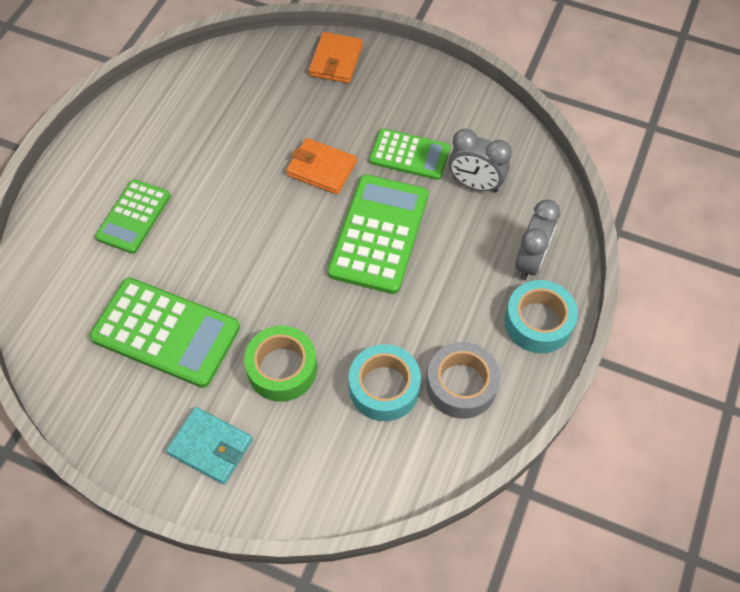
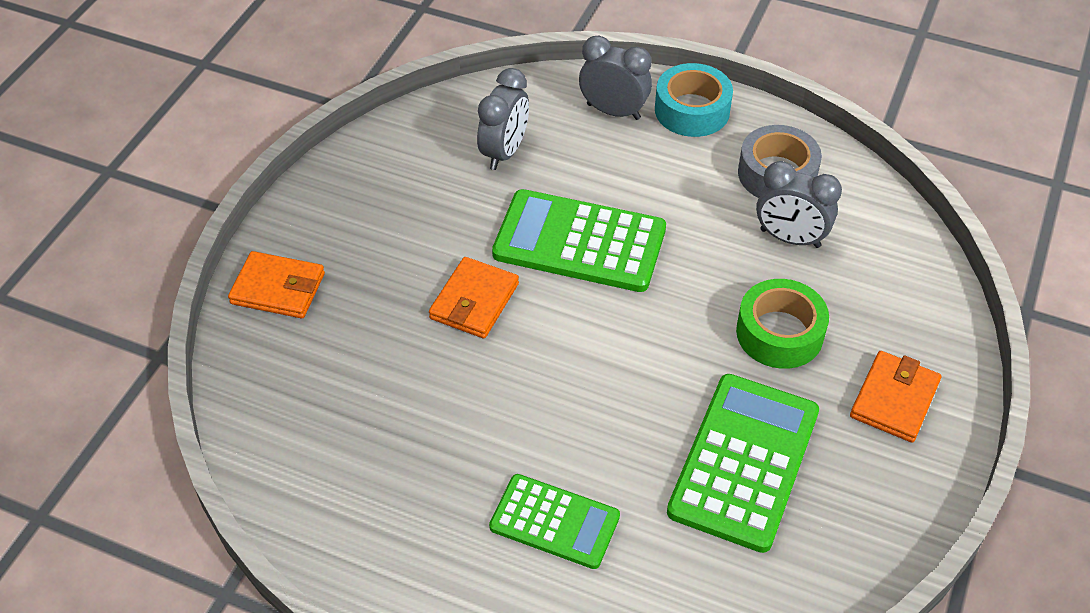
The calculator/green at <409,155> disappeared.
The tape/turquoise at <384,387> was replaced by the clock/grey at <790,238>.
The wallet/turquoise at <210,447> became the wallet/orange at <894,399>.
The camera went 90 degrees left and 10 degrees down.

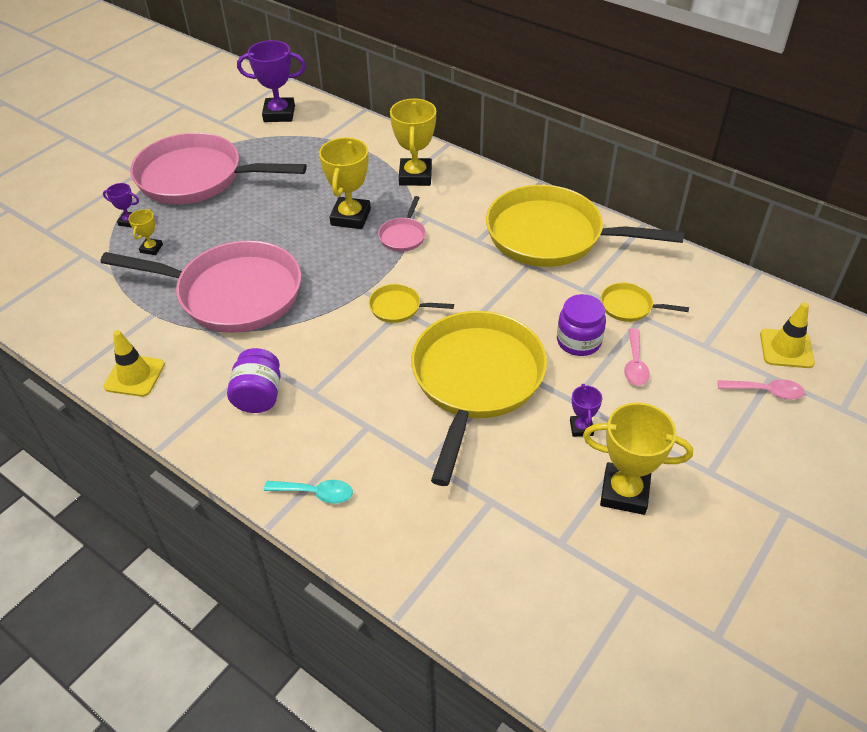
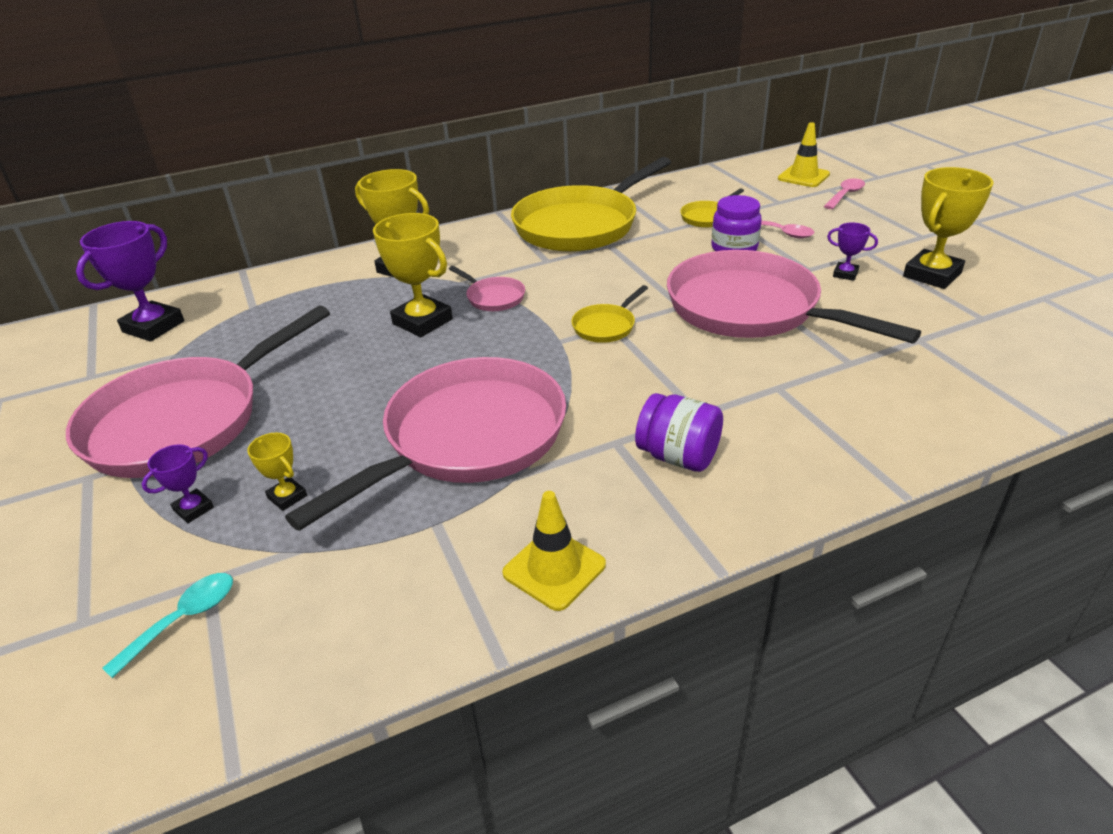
The pan/yellow at <475,381> became the pan/pink at <751,309>.
The spoon/turquoise moved from <315,493> to <183,620>.
The camera went 60 degrees left and 10 degrees down.

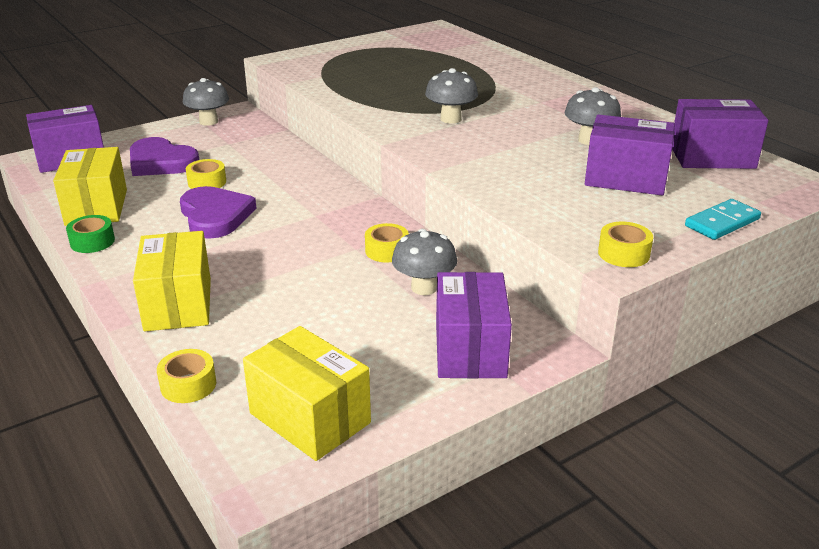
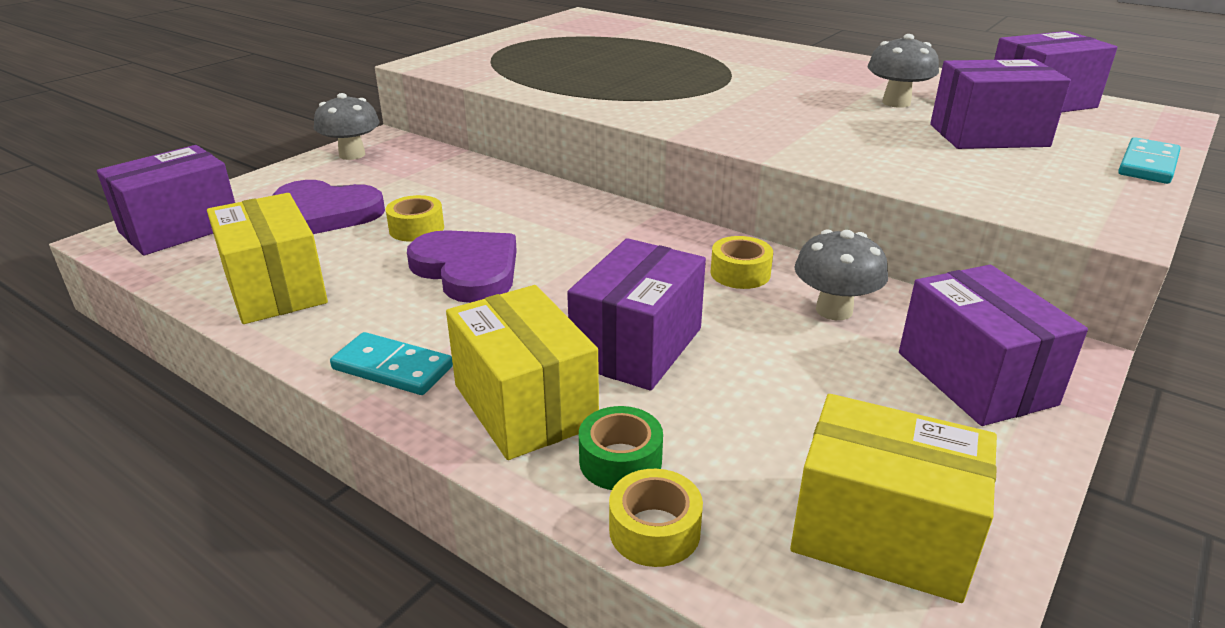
The mushroom/grey at <450,119> disappeared.
The tape/green moved from <92,242> to <620,461>.
The tape/yellow at <623,253> disappeared.
The box/purple at <637,346> appeared.
The domino/turquoise at <393,368> appeared.
The camera went 20 degrees left and 0 degrees up.

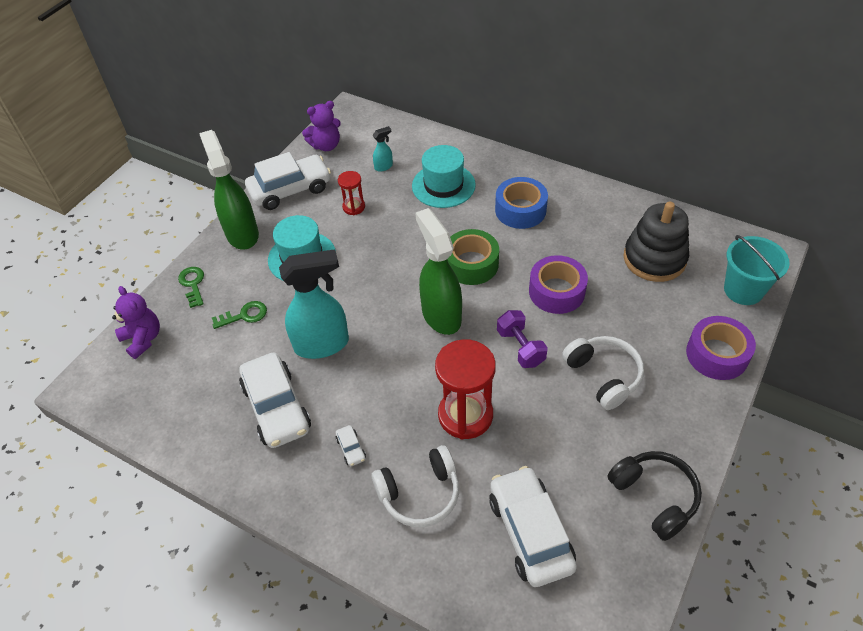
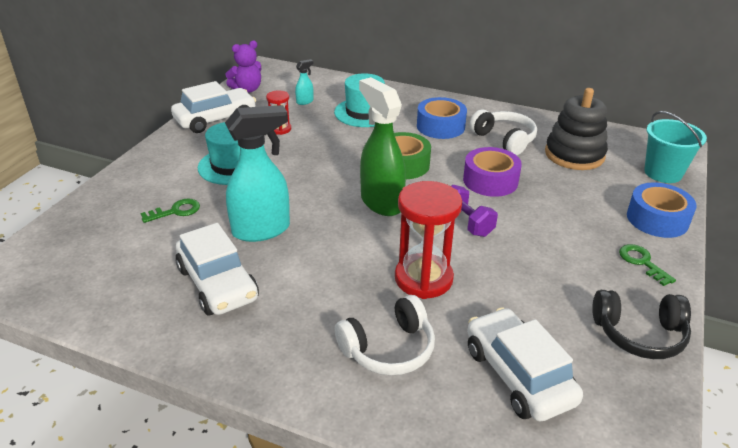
The spray bottle/green at <242,234> disappeared.
The key/green moved from <193,284> to <642,262>.
The teddy bear/purple at <143,339> disappeared.
The tape/purple at <717,354> became the tape/blue at <657,219>.
The headphones/white moved from <603,376> to <504,140>.
The car/white at <351,449> disappeared.
The headphones/black at <655,497> turned 135 degrees clockwise.
The camera went 10 degrees left and 15 degrees down.

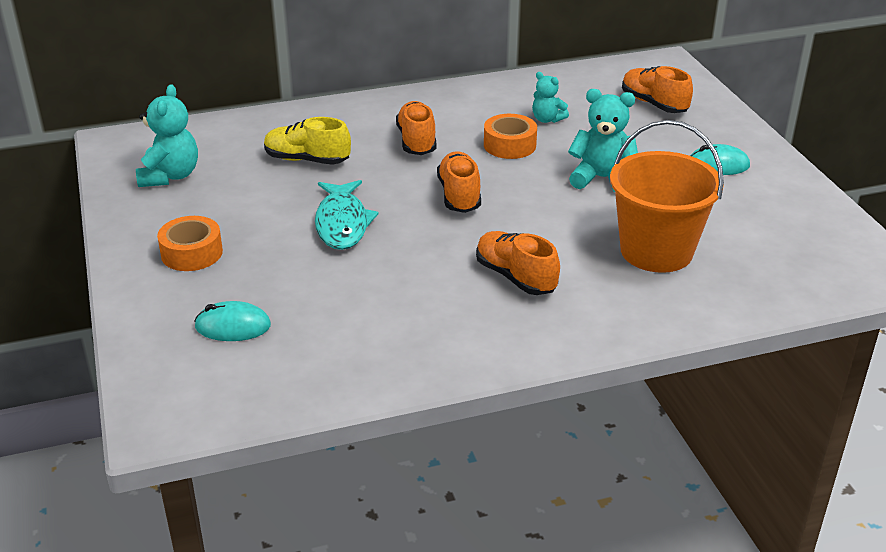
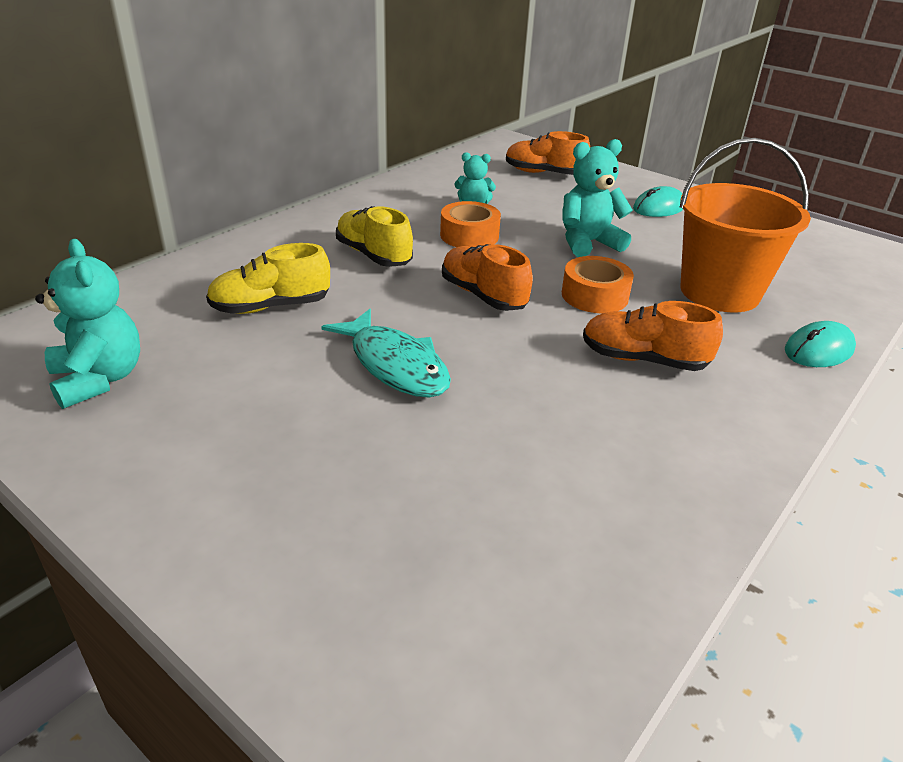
The shoe/orange at <417,141> became the shoe/yellow at <373,255>.
The tape/orange moved from <192,253> to <594,296>.
The mouse/turquoise moved from <233,326> to <818,350>.
The camera went 35 degrees left and 0 degrees up.

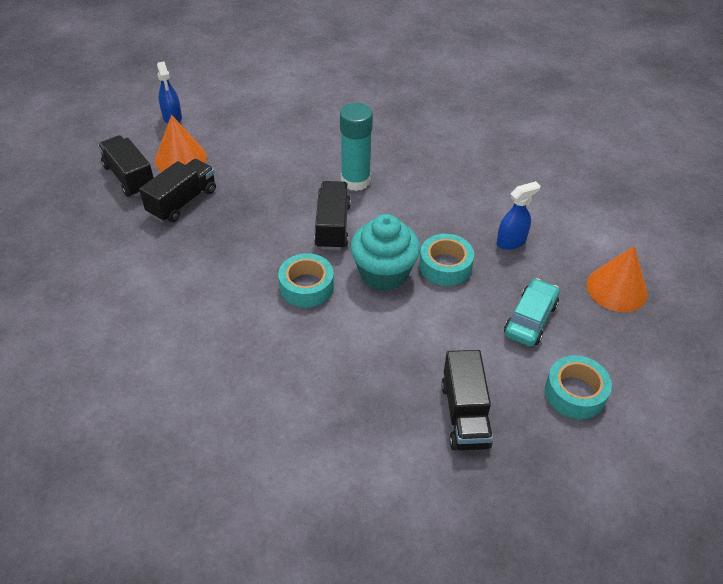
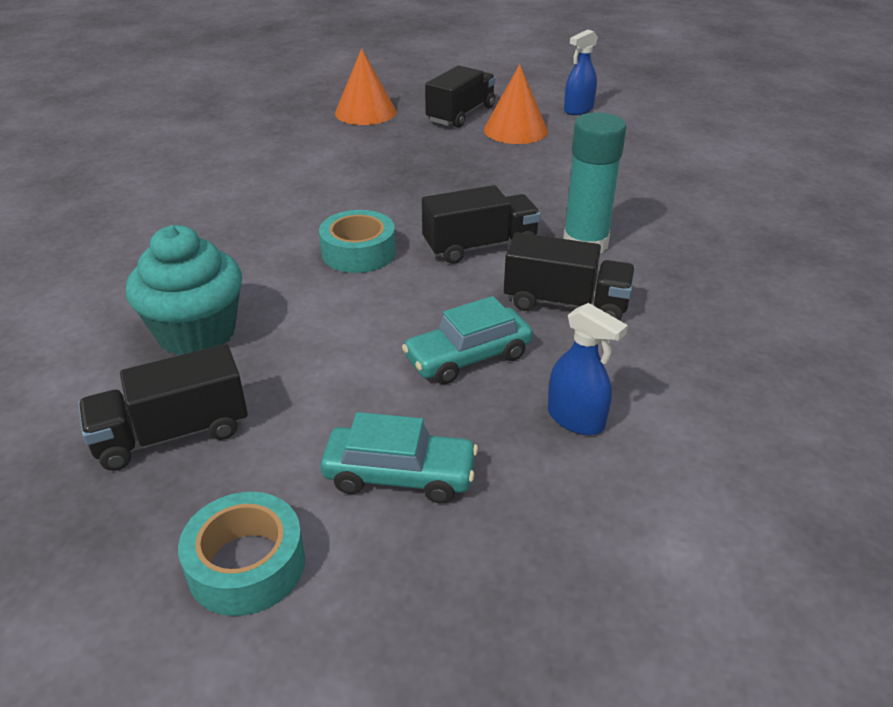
The truck/black moved from <182,202> to <566,303>.
The cupcake/turquoise moved from <384,273> to <197,333>.
The tape/turquoise at <445,266> was replaced by the car/turquoise at <468,357>.
The cone/orange moved from <616,289> to <365,112>.
The camera went 70 degrees right and 10 degrees down.

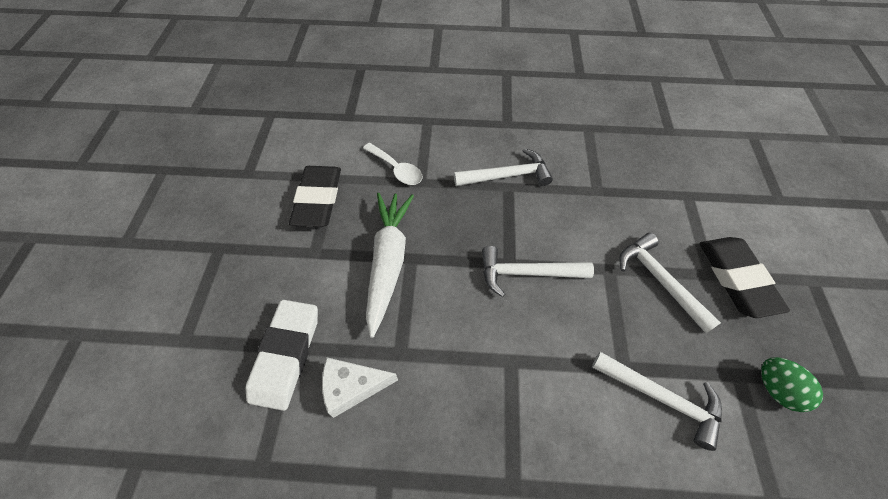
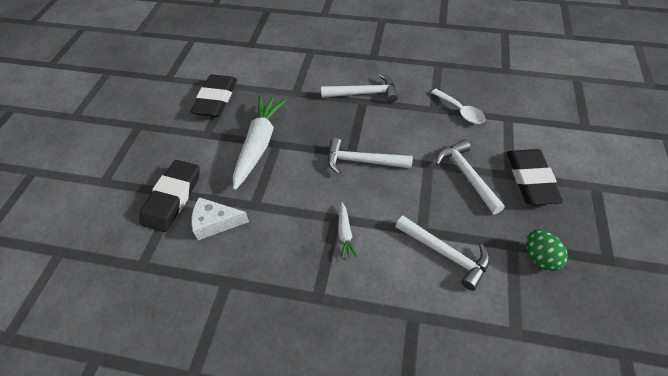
The spoon/white moved from <396,169> to <460,111>.
The eraser/white at <286,355> became the eraser/black at <172,198>.
The carrot/white at <345,234> appeared.
The camera went 10 degrees right and 5 degrees down.

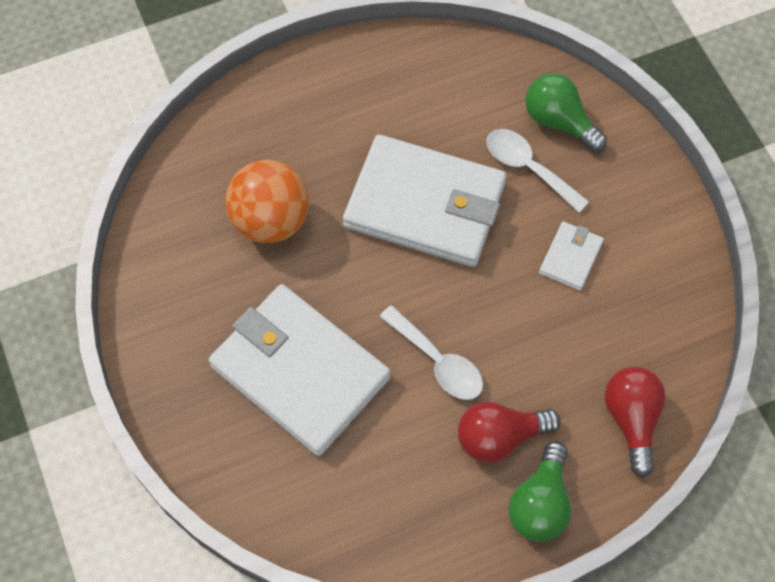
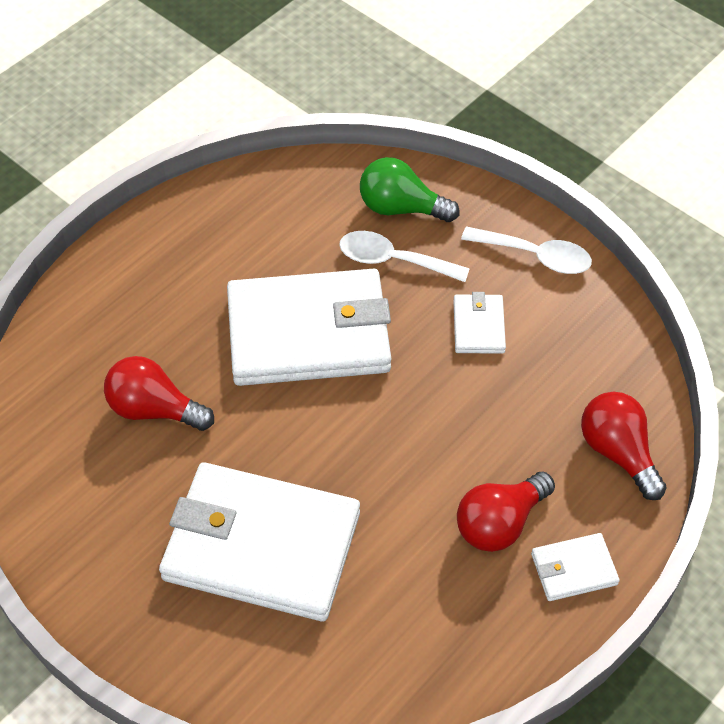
The ball/orange at <270,220> was replaced by the light bulb/red at <154,409>.
The spoon/white moved from <437,361> to <535,256>.
The light bulb/green at <540,503> was replaced by the wallet/white at <573,569>.
The camera went 25 degrees left and 10 degrees down.

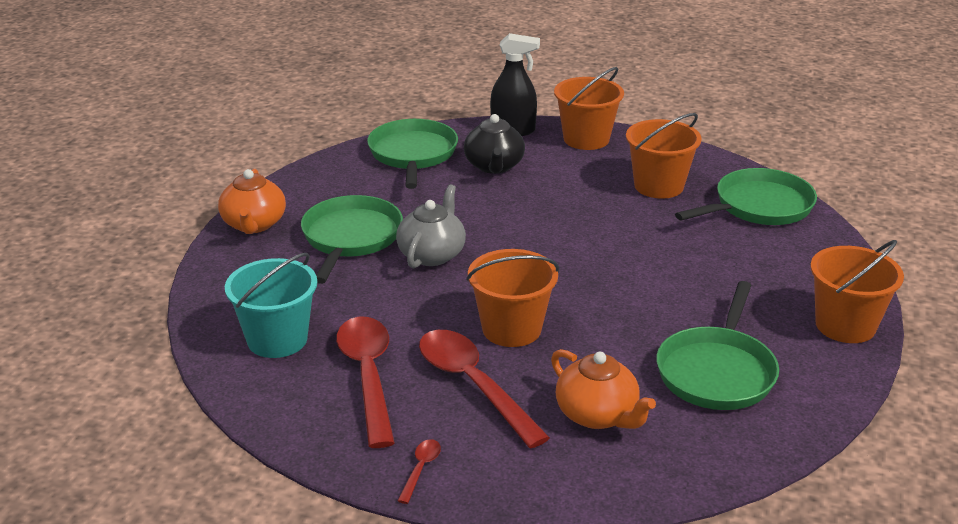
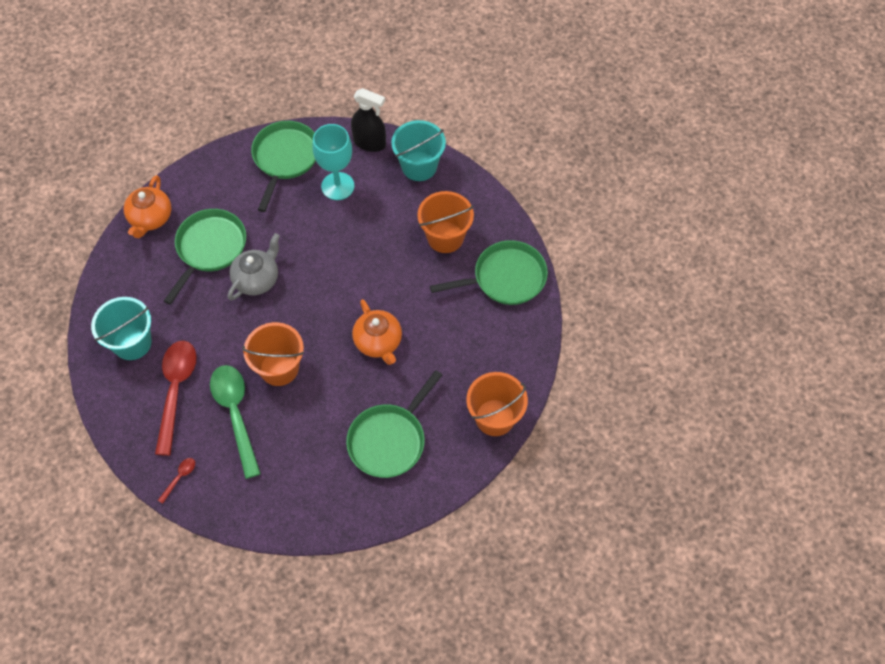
The bucket/orange at <586,139> became the bucket/turquoise at <419,166>.
The teapot/black at <494,166> was replaced by the goblet/turquoise at <337,186>.
The spoon/red at <473,385> became the spoon/green at <235,414>.
The teapot/orange moved from <598,415> to <378,342>.
The camera went 15 degrees right and 30 degrees up.

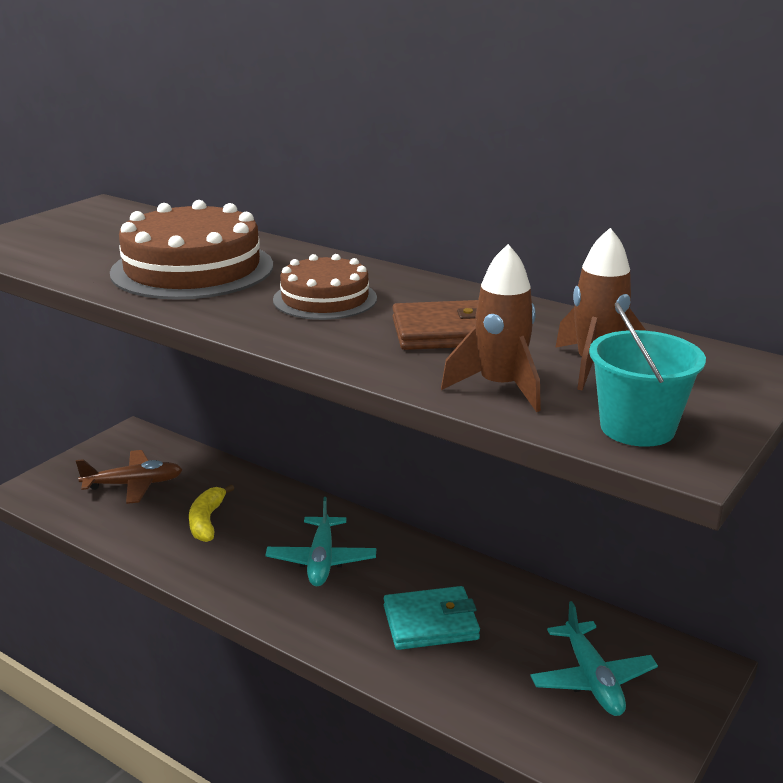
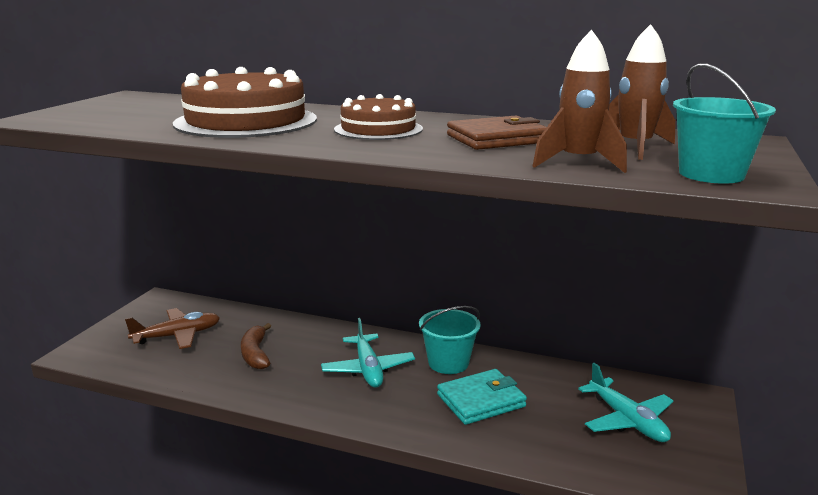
The banana/yellow at <207,521> became the banana/brown at <255,354>.
The bucket/turquoise at <448,363> appeared.
The camera went 15 degrees left and 5 degrees down.

